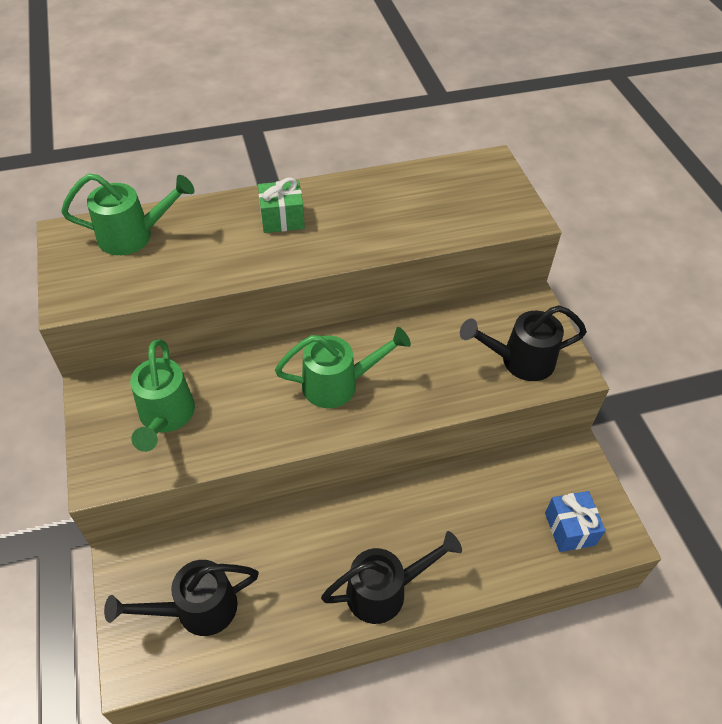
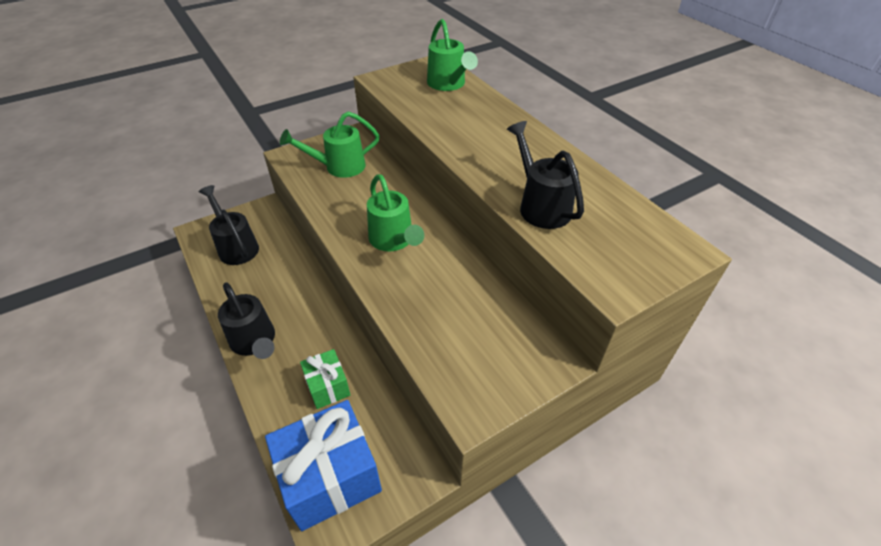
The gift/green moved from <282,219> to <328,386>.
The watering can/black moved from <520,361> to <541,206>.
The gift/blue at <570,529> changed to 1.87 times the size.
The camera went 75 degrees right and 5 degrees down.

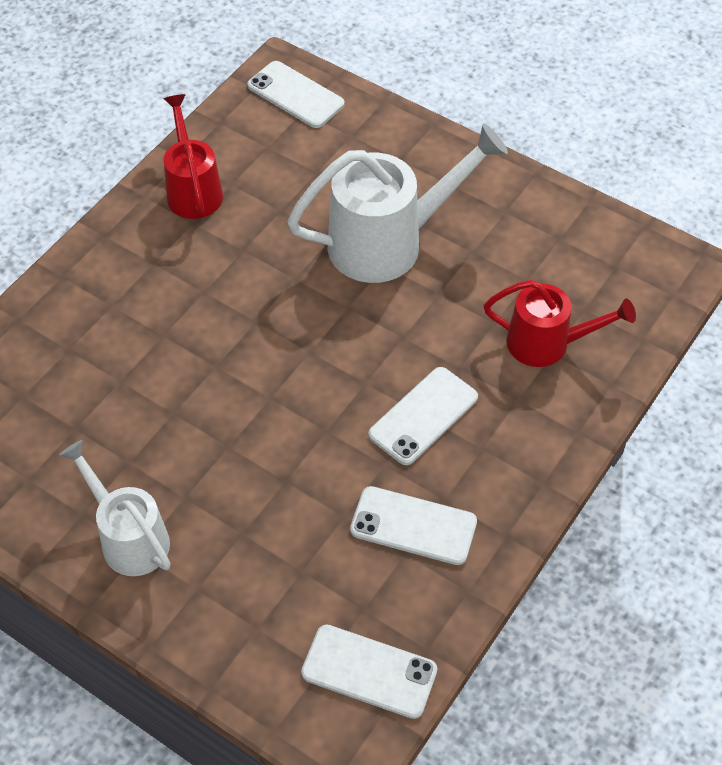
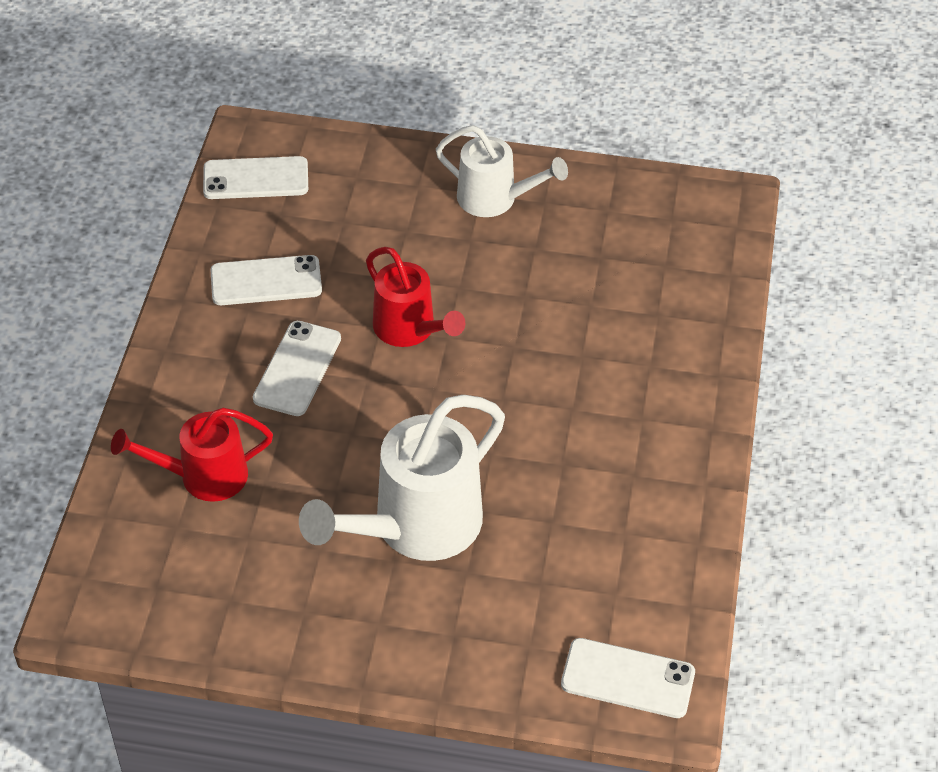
The watering can/red moved from <193,189> to <410,330>.
The camera went 155 degrees right and 5 degrees down.

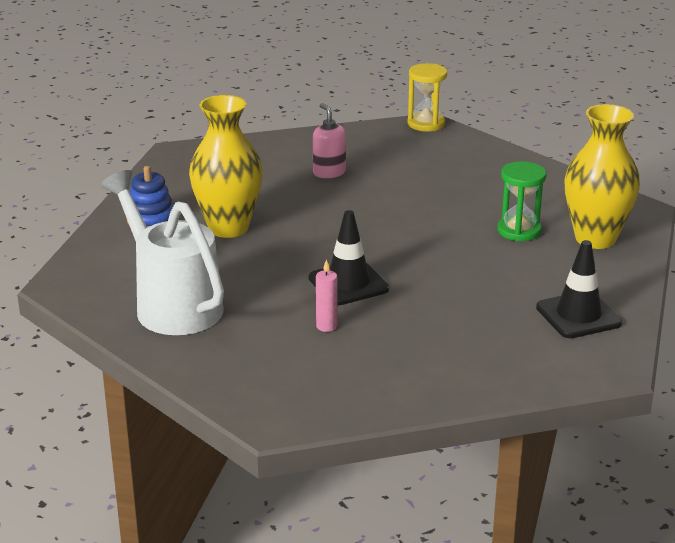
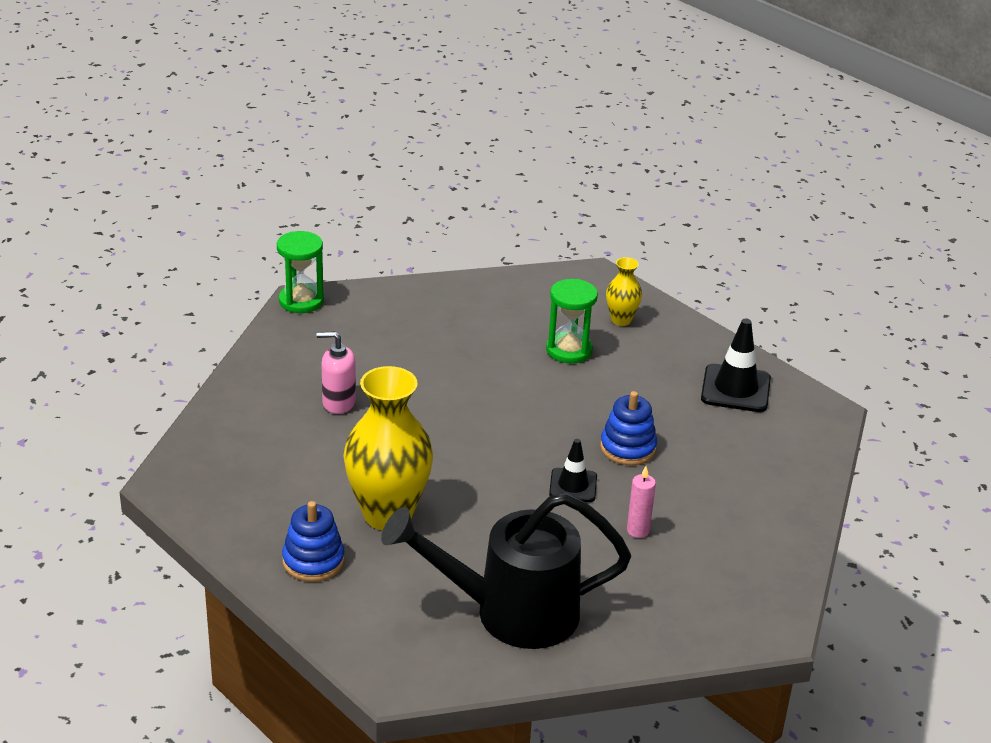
The hourglass/yellow at <426,124> became the hourglass/green at <301,301>.
The vase/yellow at <595,238> changed to 0.48 times the size.
The watering can/white at <172,304> became the watering can/black at <511,613>.
The traffic cone/black at <348,283> changed to 0.64 times the size.
The stacking toy/blue at <628,448> appeared.
The camera went 60 degrees left and 5 degrees up.

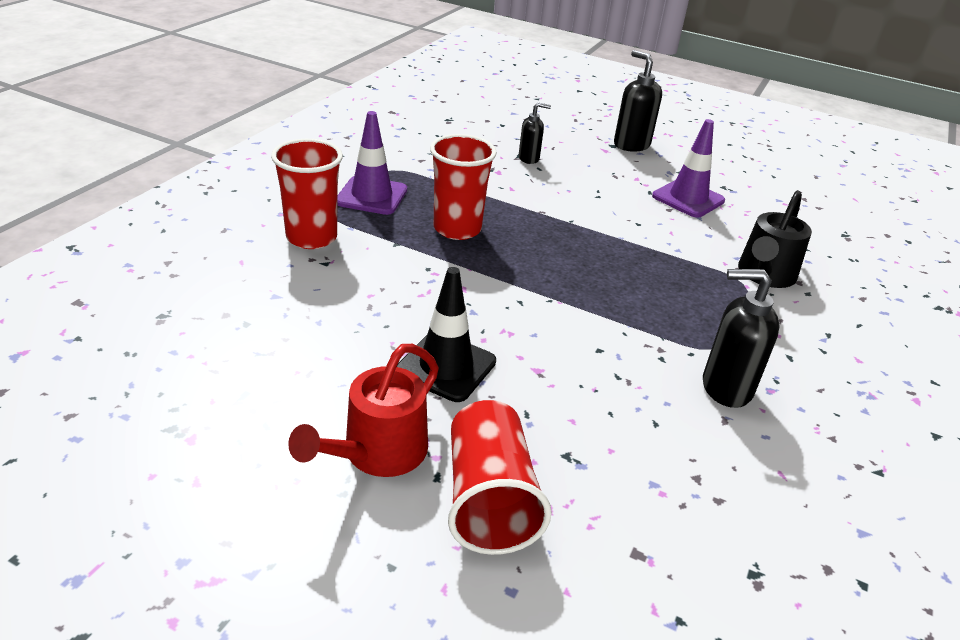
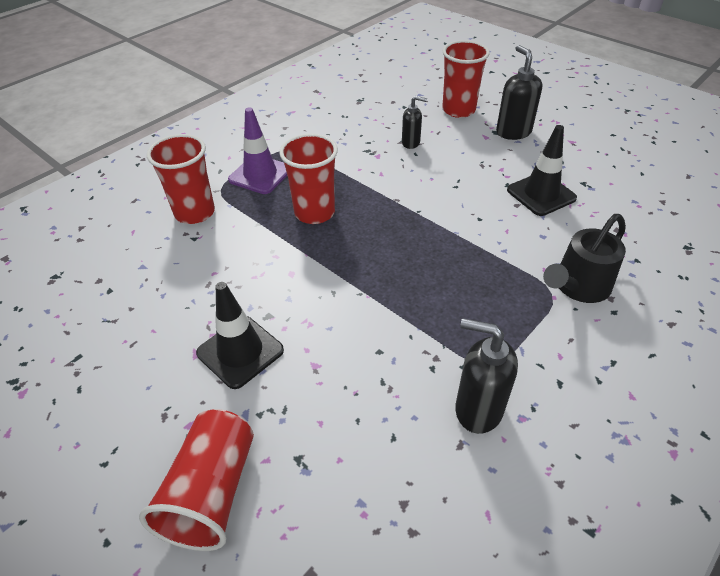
The traffic cone/purple at <688,198> became the traffic cone/black at <541,194>.
The watering can/red at <377,454> disappeared.
The cup/red at <458,110> appeared.
The camera went 20 degrees right and 10 degrees up.

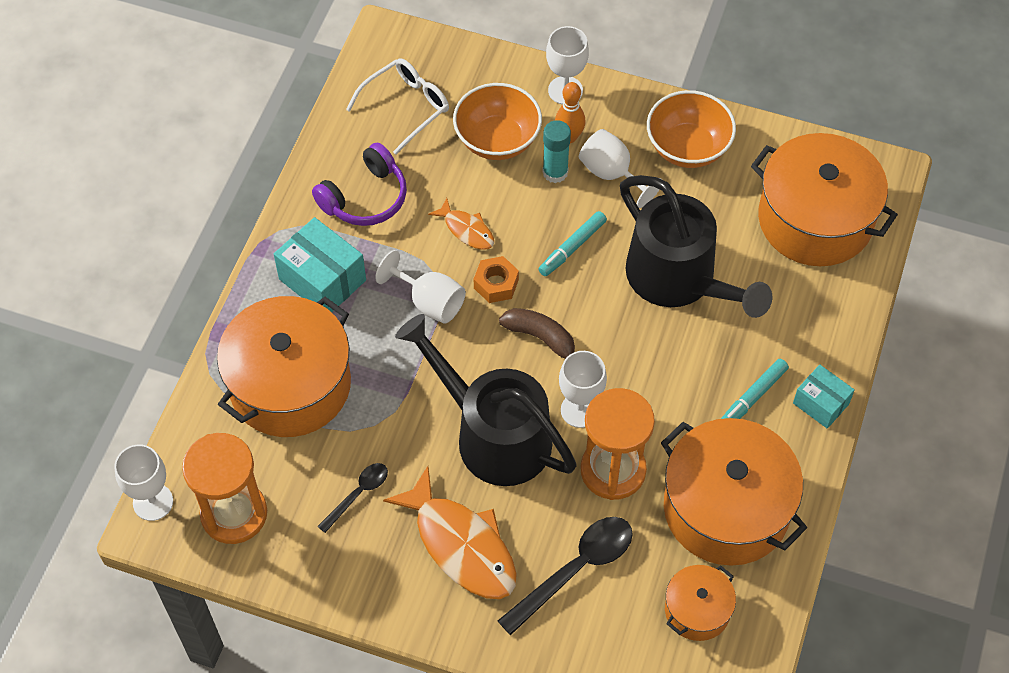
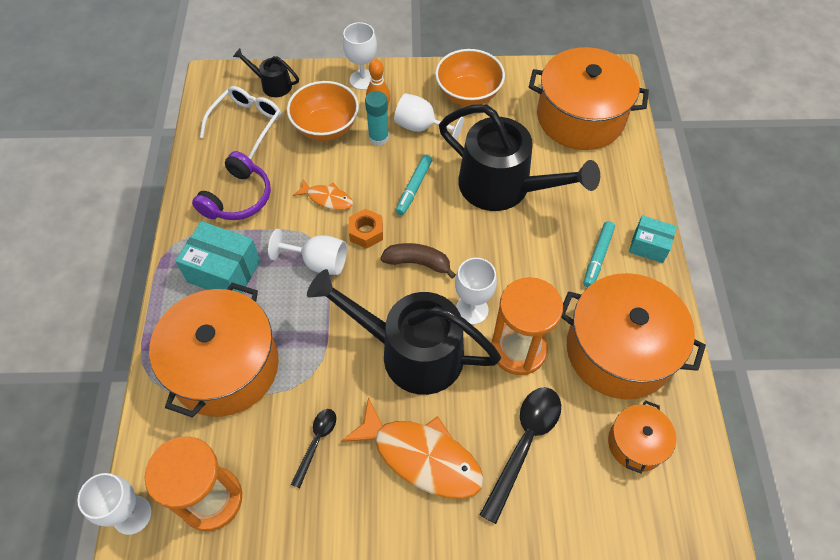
The watering can/black at <272,85> appeared.
The camera went 20 degrees left and 0 degrees up.

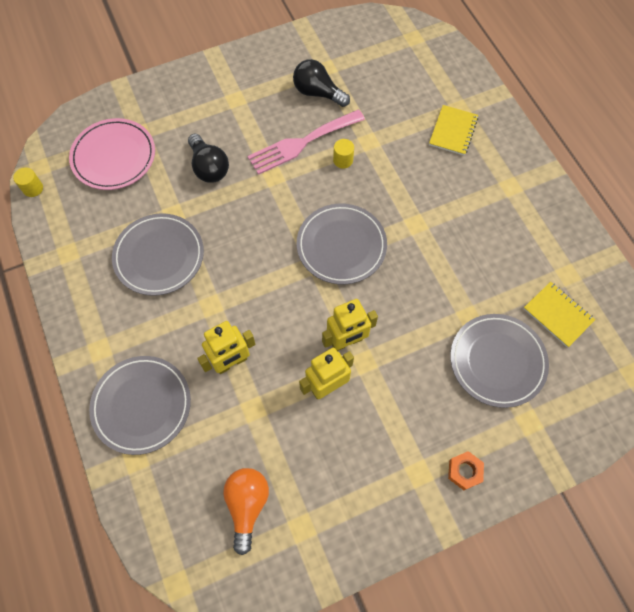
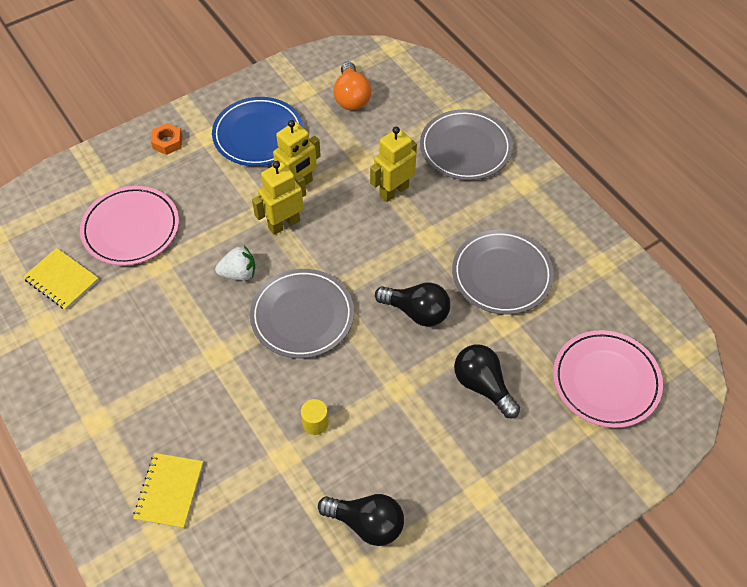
The fork/pink at <302,143> disappeared.
The cylinder/yellow at <33,188> disappeared.
The plate/grey at <497,361> became the plate/pink at <131,228>.
The plate/blue at <258,135> appeared.
The strawberry/white at <239,273> appeared.
The light bulb/black at <416,312> appeared.
The camera went 170 degrees right and 10 degrees down.

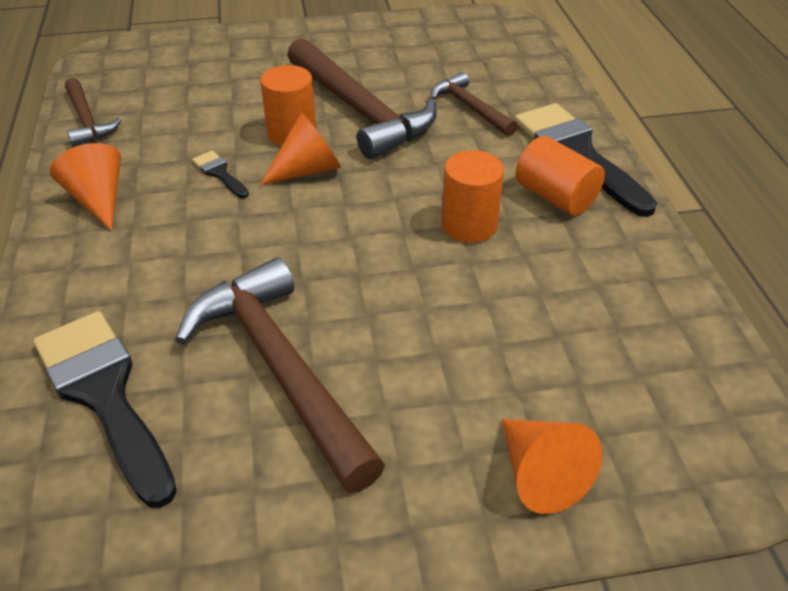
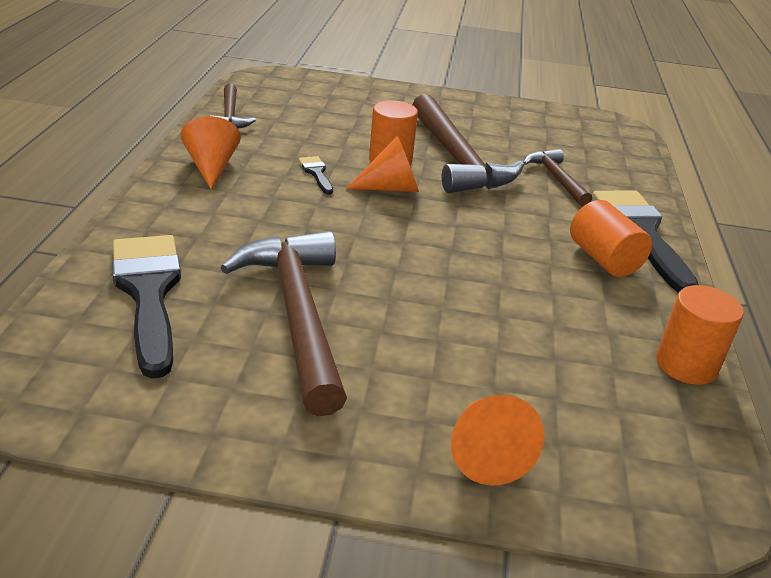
The cylinder/orange moved from <469,225> to <686,365>.
The camera went 15 degrees right and 10 degrees down.

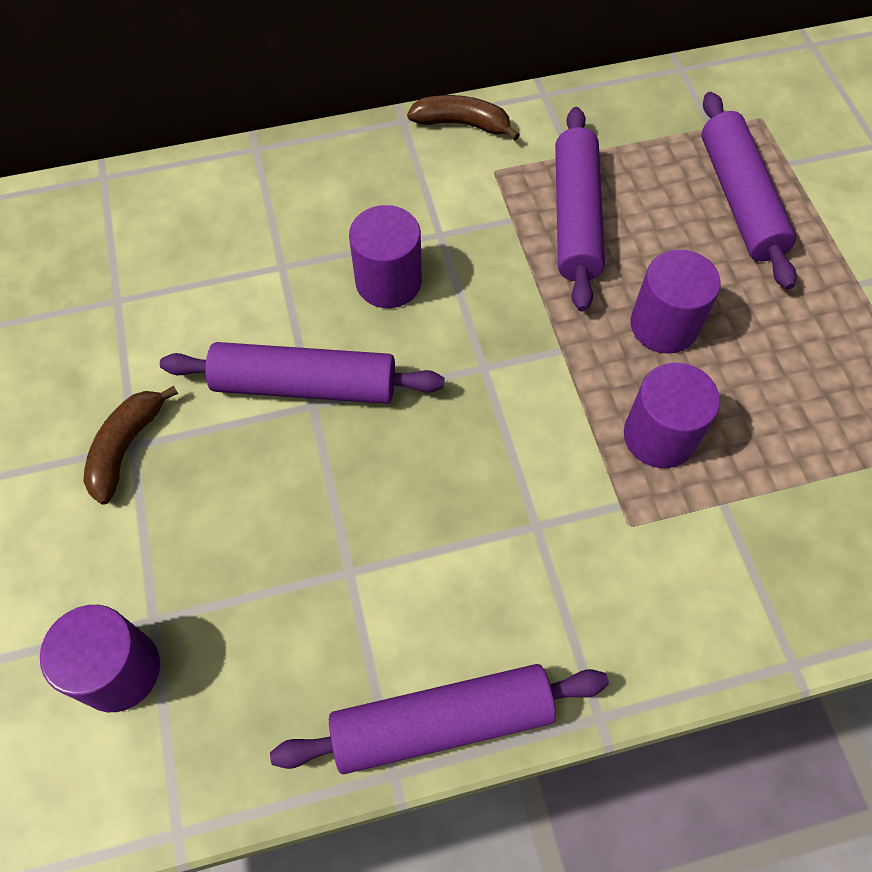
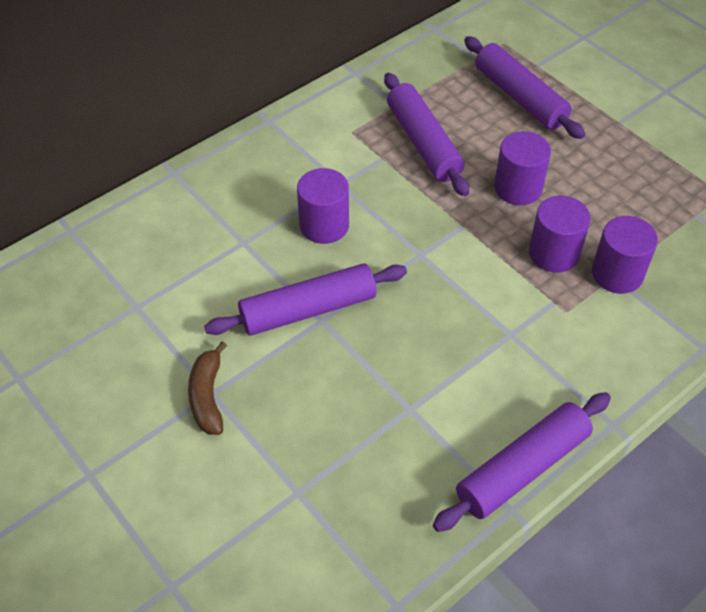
The banana/brown at <462,124> disappeared.
The cylinder/purple moved from <119,670> to <617,274>.
The camera went 25 degrees left and 10 degrees down.

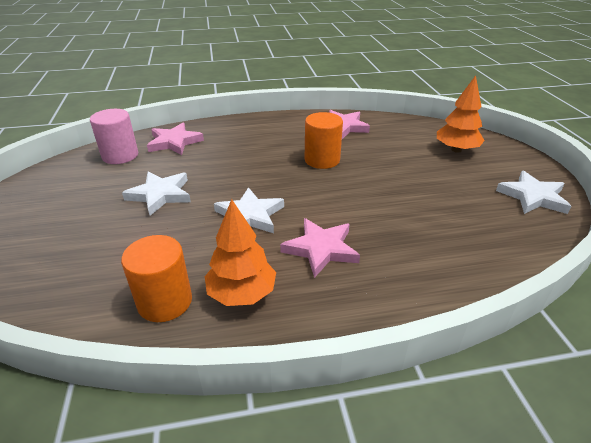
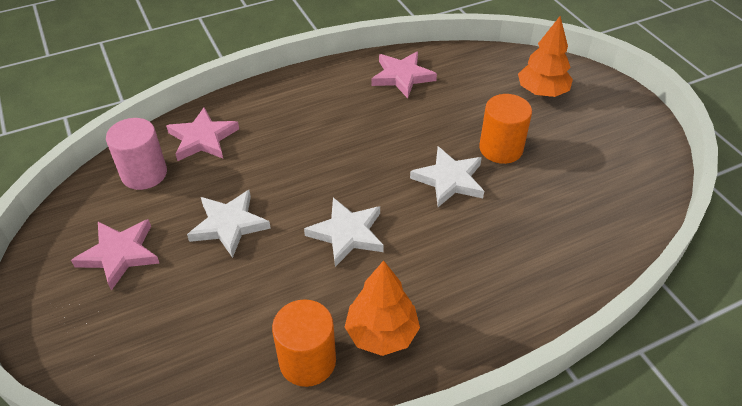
The cylinder/orange moved from <322,160> to <501,149>.
The star/white moved from <533,197> to <449,180>.
The star/pink moved from <321,249> to <119,254>.
The camera went 15 degrees left and 10 degrees up.

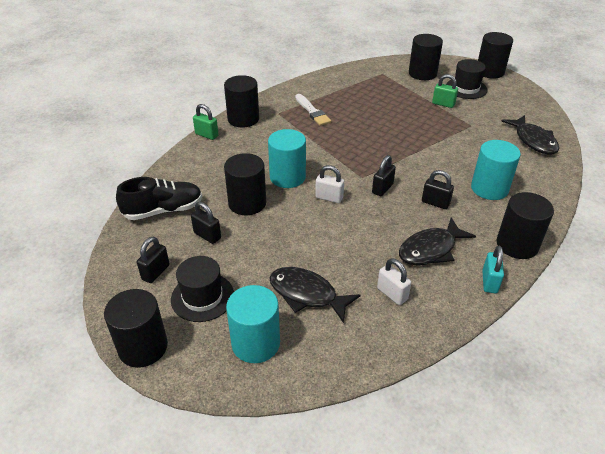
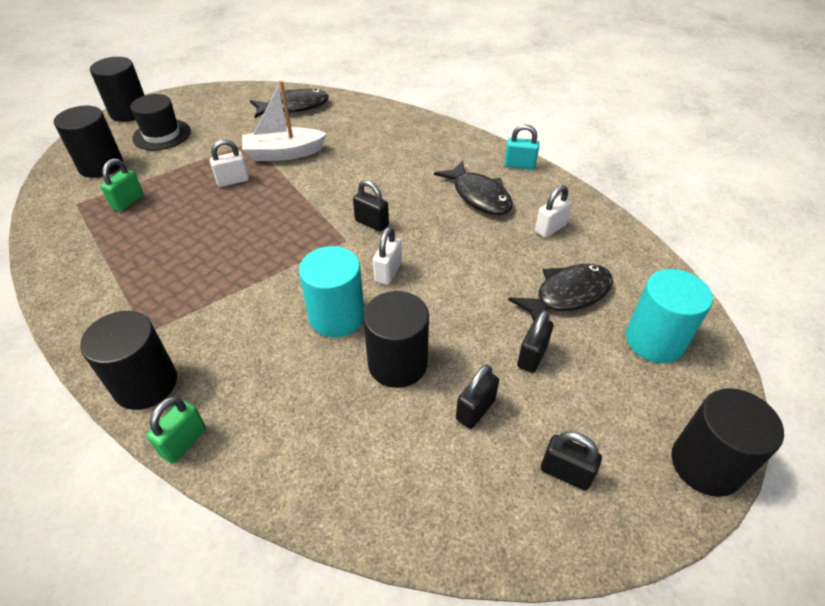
The padlock/green moved from <443,104> to <128,202>.
The brush/white at <312,111> disappeared.
The cylinder/turquoise at <489,188> disappeared.
The padlock/black moved from <435,203> to <532,356>.
The shoe/black at <163,210> disappeared.
The cylinder/black at <517,245> disappeared.
The hat/black at <202,297> disappeared.
The fish/black at <307,294> turned 150 degrees counterclockwise.
The boat/white at <284,153> appeared.
The padlock/white at <233,181> appeared.
The camera went 90 degrees left and 5 degrees up.

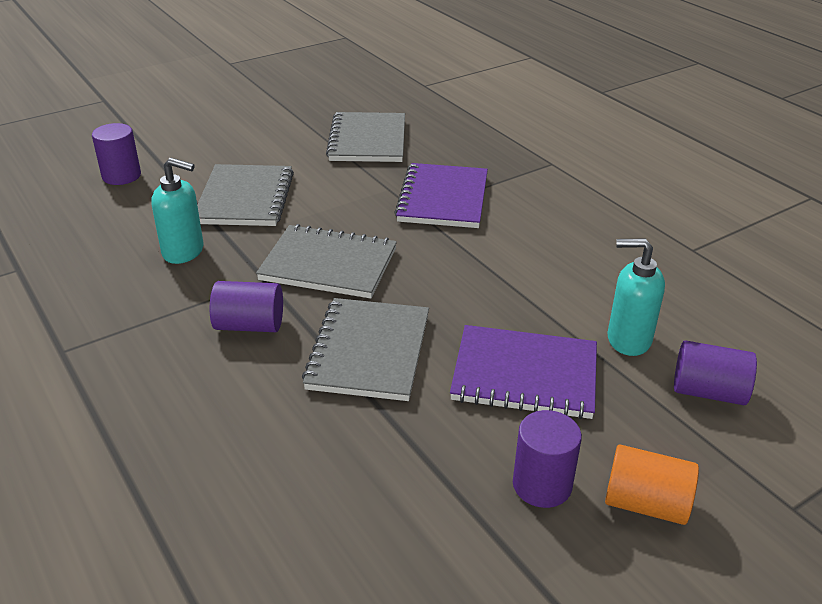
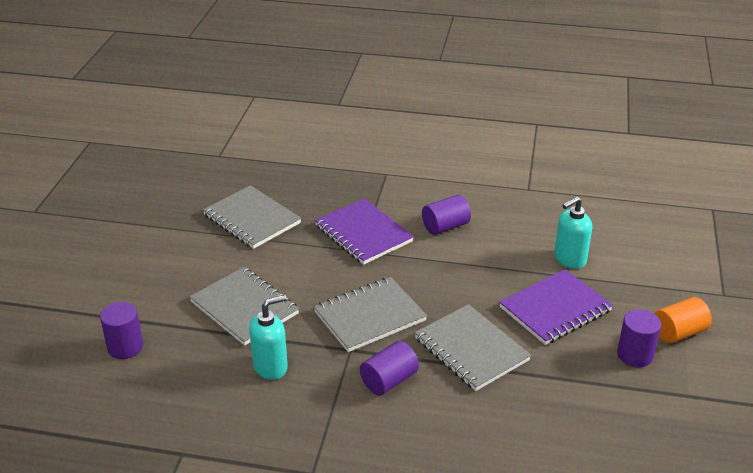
The cylinder/purple moved from <708,392> to <445,226>.
The camera went 45 degrees left and 0 degrees up.

